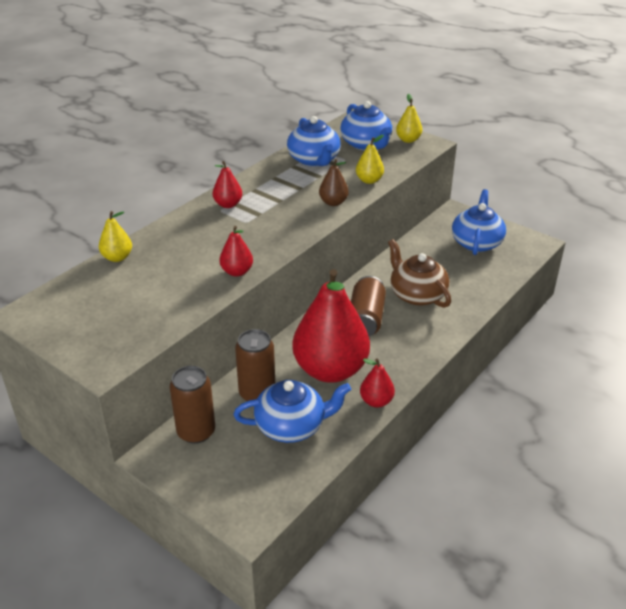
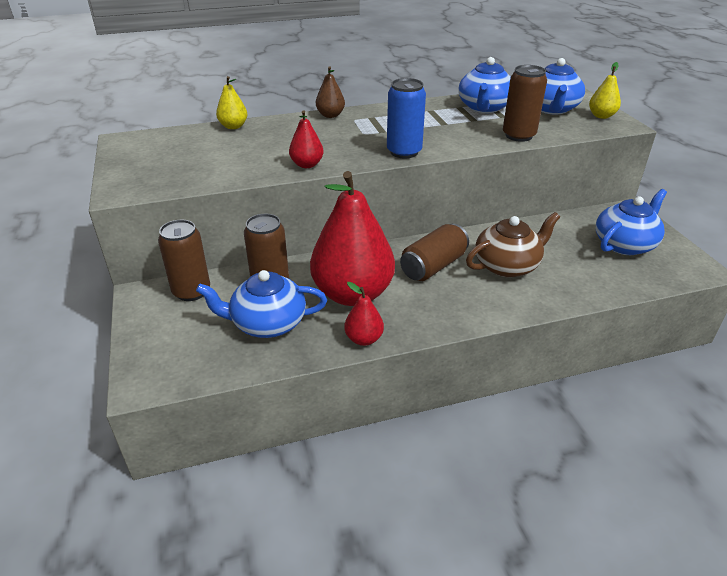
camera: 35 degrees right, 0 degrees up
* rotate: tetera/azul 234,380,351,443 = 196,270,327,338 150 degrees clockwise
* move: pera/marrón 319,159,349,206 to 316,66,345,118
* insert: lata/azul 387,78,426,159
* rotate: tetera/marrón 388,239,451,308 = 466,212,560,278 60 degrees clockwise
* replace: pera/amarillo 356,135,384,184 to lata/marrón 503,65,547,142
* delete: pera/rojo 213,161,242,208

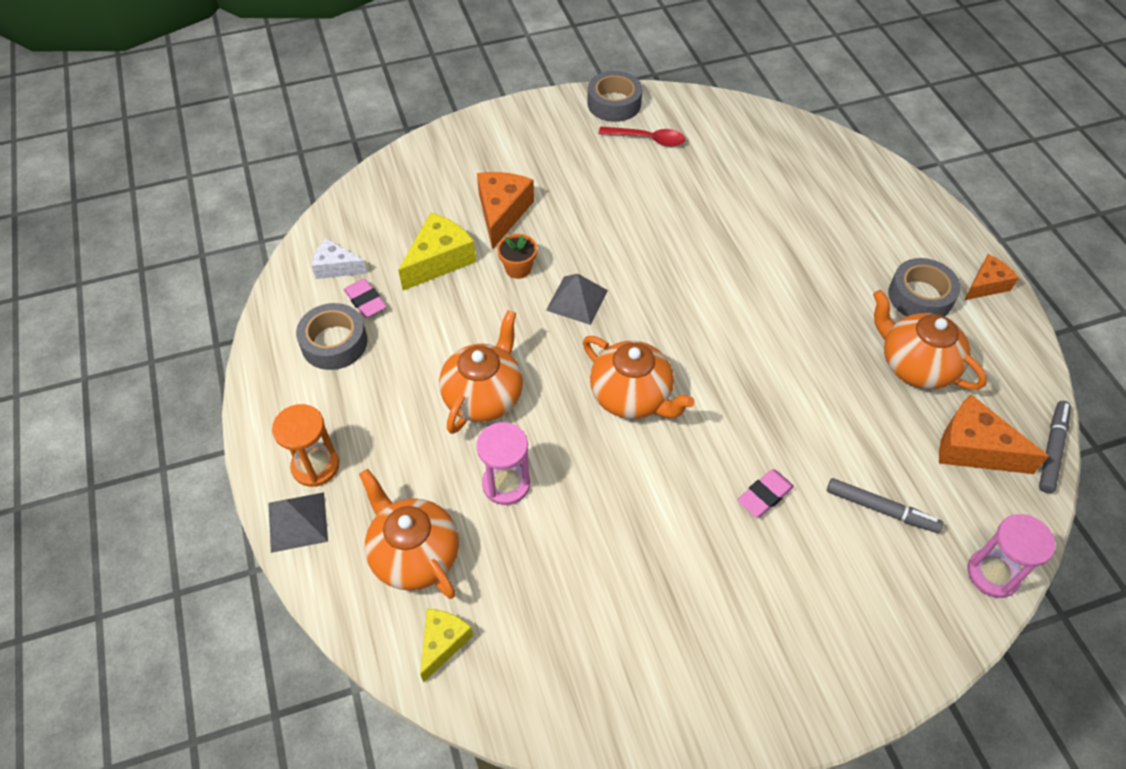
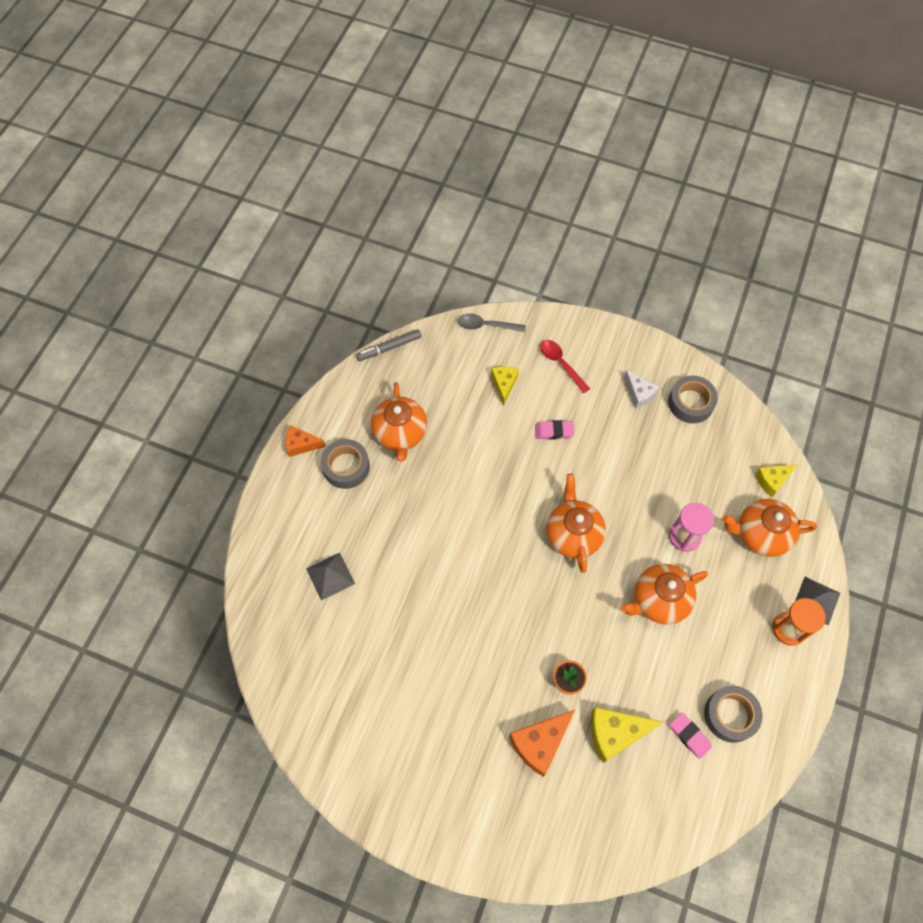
camera: 140 degrees left, 10 degrees up
* move: pirámide/gris 546,274,608,325 to 307,553,355,600
* replace: reloj de arena/rosa 968,514,1055,598 to cuchara/gris 458,313,526,332
* replace: rotulador/gris 827,478,943,533 to queso/amarillo 491,366,519,406
* move: cuchara/rojo 599,127,685,147 to 540,340,590,393
* move: queso/blanco 312,238,367,279 to 624,370,659,408
* move: cinta adhesiva/gris 587,71,642,122 to 668,376,718,423
* rotate: goma de borrar/rosa 344,279,387,318 = 670,712,712,759 45 degrees counterclockwise
* rotate: tetera/naranja 359,469,459,599 = 722,499,817,557 90 degrees clockwise
* delete: queso/naranja 939,394,1049,474

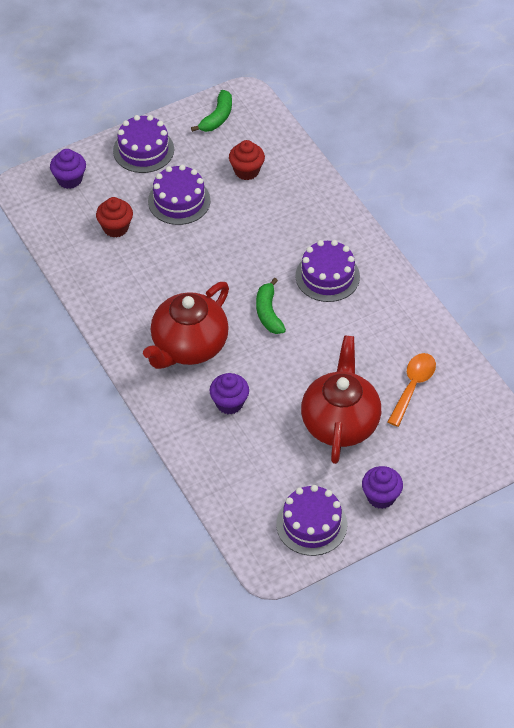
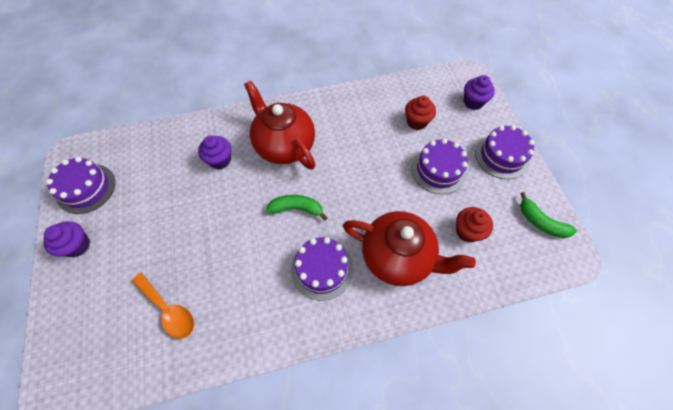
camera: 105 degrees right, 10 degrees up
* move: tetera/rojo 301,335,381,464 to 343,211,476,286

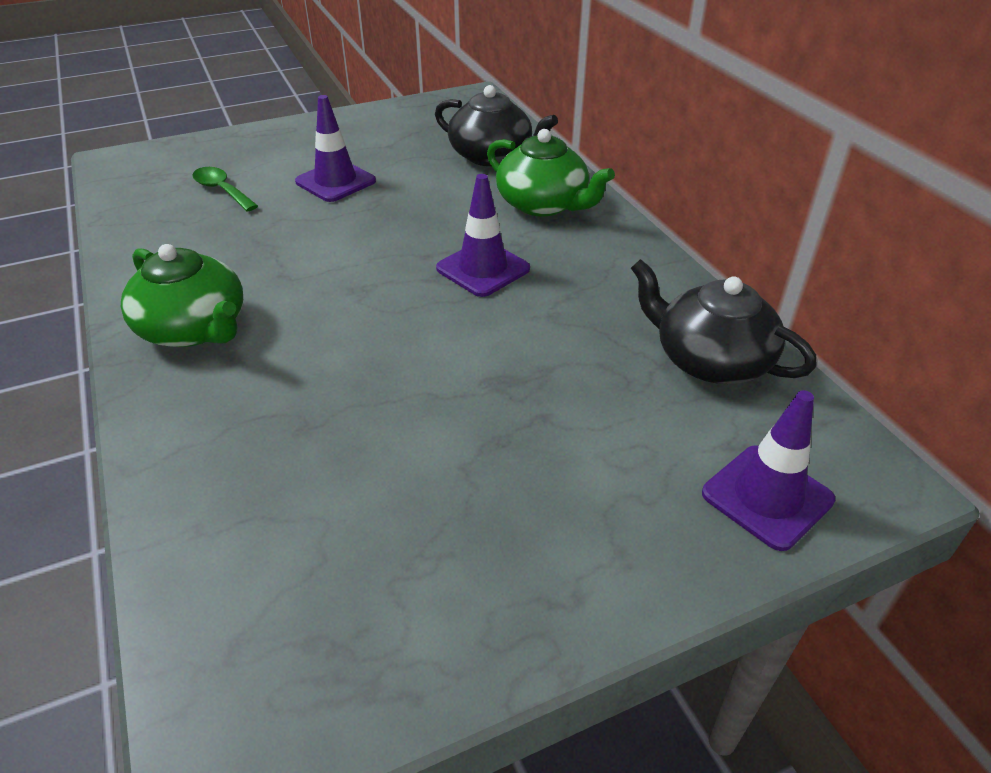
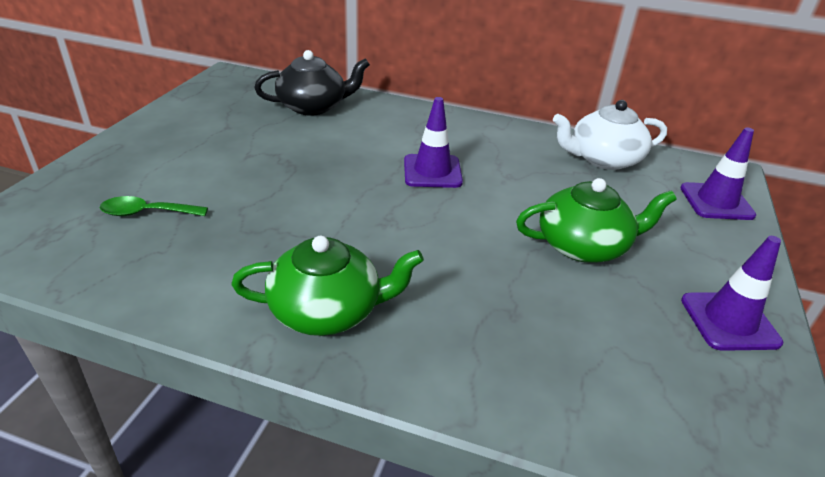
camera: 50 degrees left, 5 degrees down
* move: tetera/verde 487,129,615,217 to 516,178,677,263
* recolor: tetera/negro 631,259,817,384 to tetera/blanco 553,100,667,170
* move: cono de tráfico/morado 295,95,376,202 to 681,236,783,351

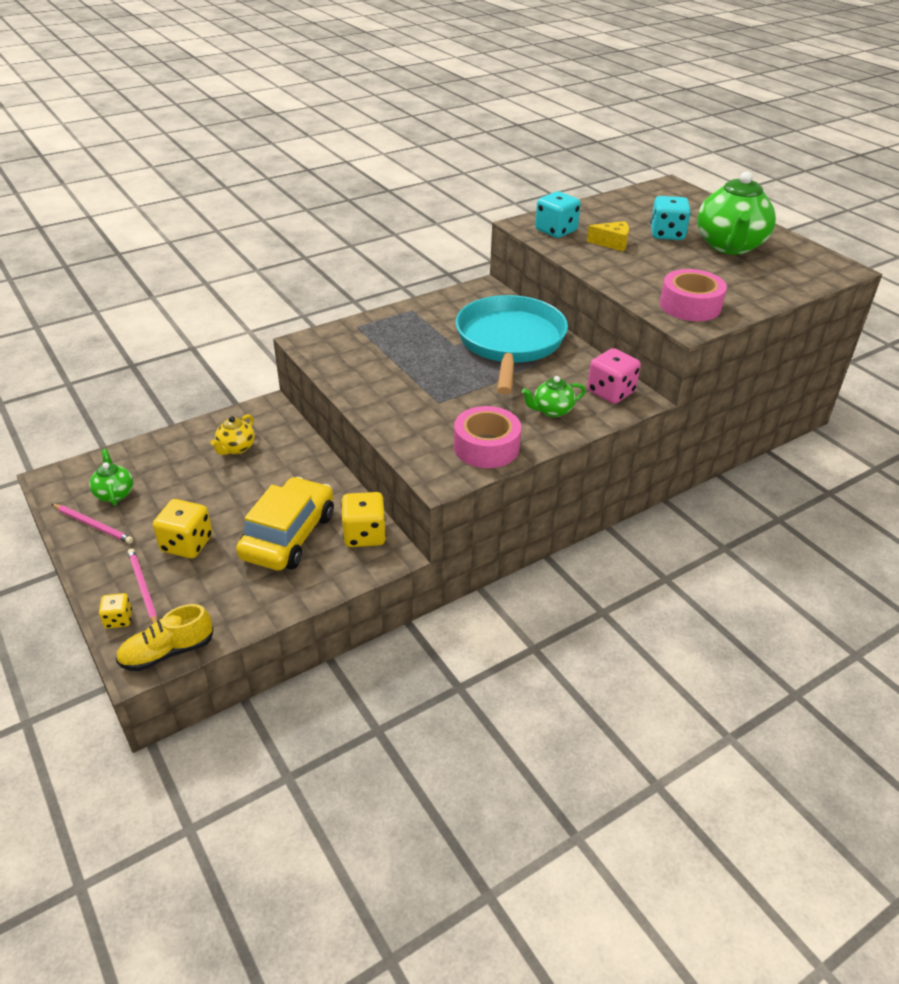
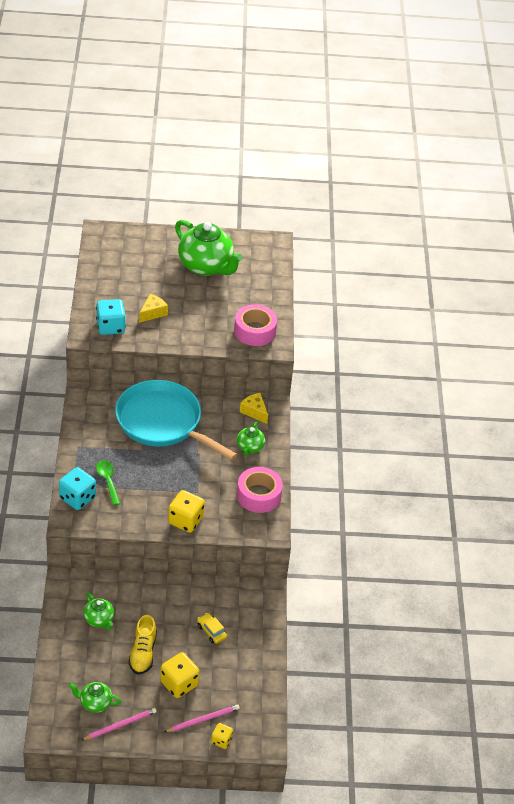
camera: 60 degrees left, 5 degrees up
* move: dado/turquesa 650,196,691,240 to 59,467,96,510
* recolor: tetera/amarillo 211,414,255,455 to tetera/verde 84,593,114,630
* insert: cuchara/verde 96,460,120,505
* move: zapato/amarillo 116,604,214,671 to 128,615,157,675
* rotate: lápiz/rosa 128,548,158,624 = 164,704,240,732 150 degrees clockwise
* move: dado/amarillo 341,492,386,547 to 168,490,205,533
* resize: coche/amarillo 236,477,334,571 = 197,613,227,644 x0.42
* replace: dado/rosa 587,348,641,404 to queso/amarillo 240,393,268,424

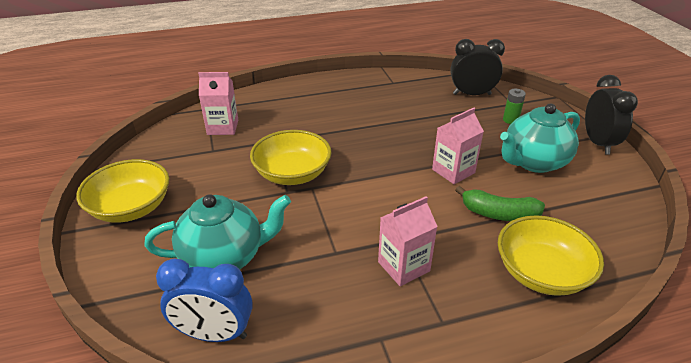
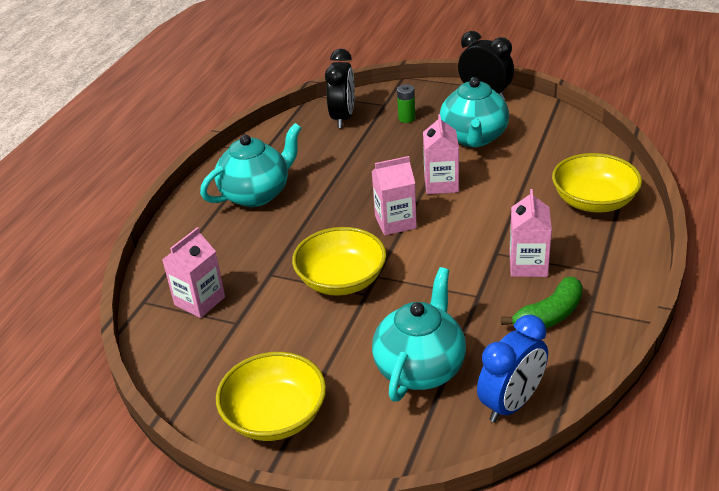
camera: 50 degrees left, 0 degrees up
* insert: tetera/turquesa 200,123,302,207
* rotate: despertador/negro 451,39,505,95 = 325,49,355,128 150 degrees clockwise
* insert: cartón de leche/rosa 372,156,417,235
* move: plátano/verde 455,186,545,221 to 501,276,583,328

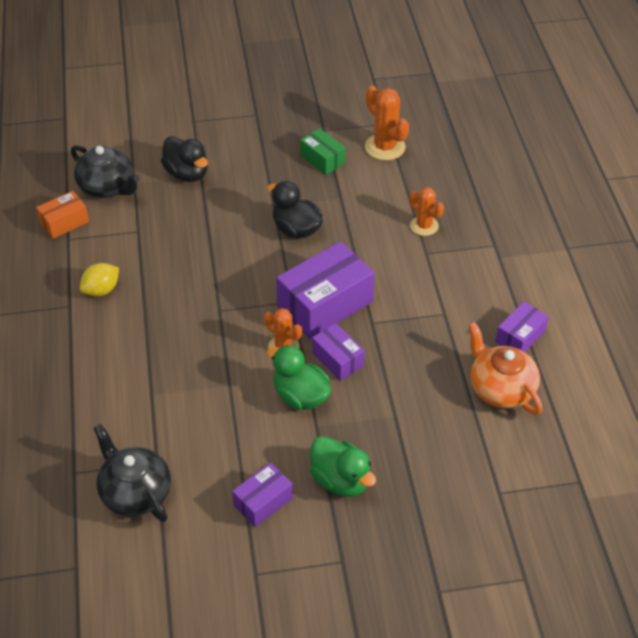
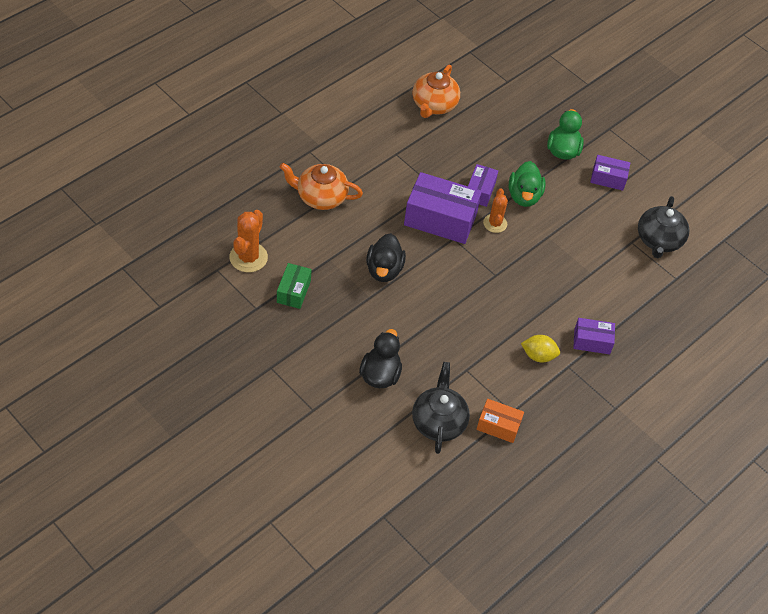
camera: 130 degrees left, 5 degrees up
* replace: cactus/naranja 409,187,444,236 to tetera/naranja 280,163,363,210
* move: caja/morado 495,302,549,352 to 573,318,615,354

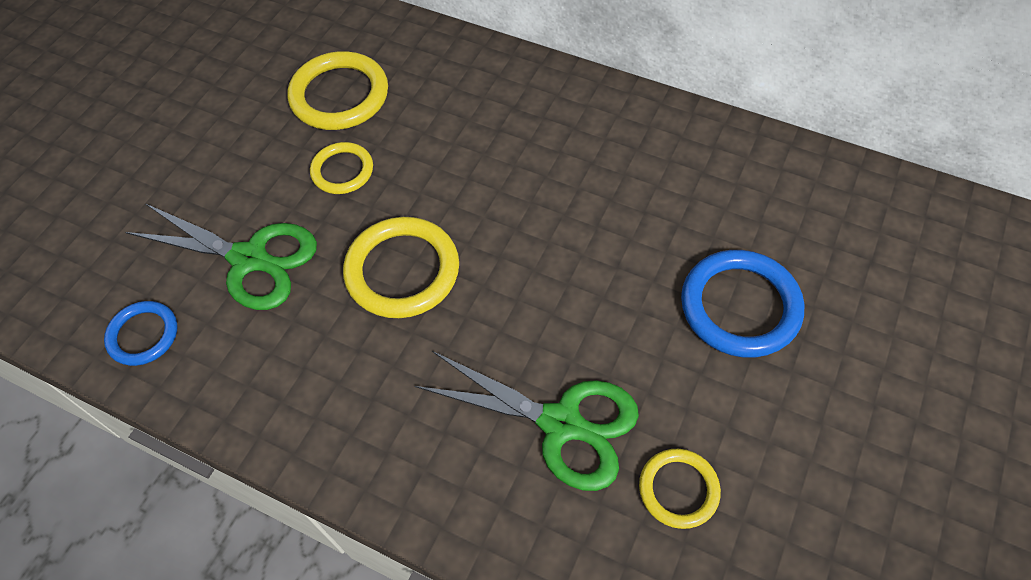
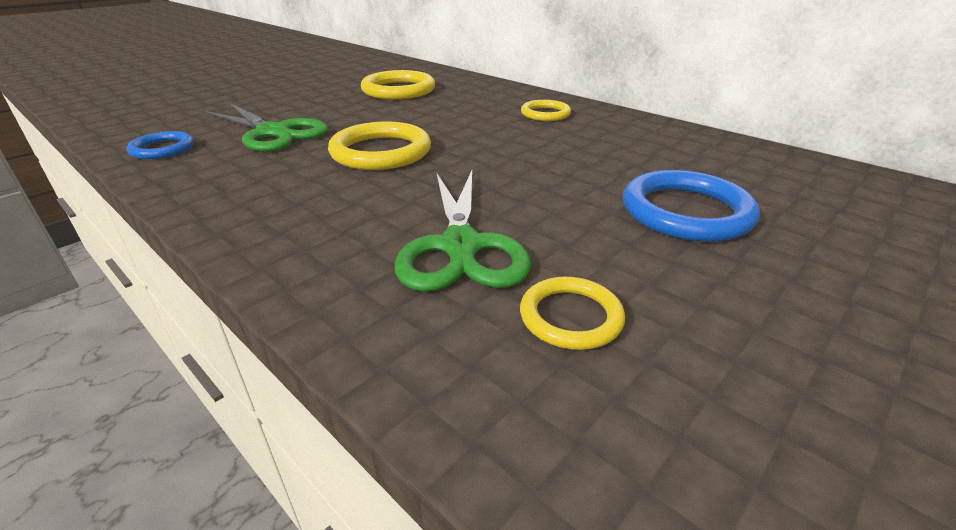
camera: 15 degrees right, 25 degrees down
* rotate: tijeras/verde 415,351,639,491 = 395,171,531,291 45 degrees clockwise
* move: anillo/amarillo 310,142,373,194 to 521,100,571,121

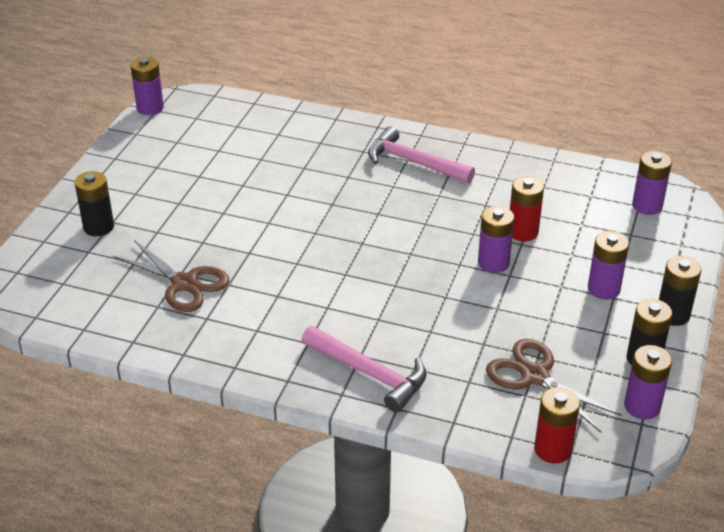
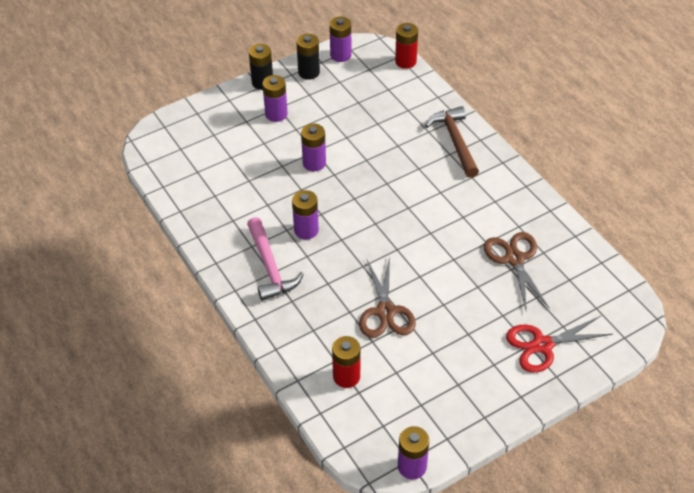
camera: 140 degrees left, 10 degrees up
* move: pila/morado 632,151,672,215 to 292,190,319,239
* move: pila/rojo 510,176,544,241 to 332,336,360,388
* move: tijeras/marrón 486,339,622,432 to 359,257,416,338
* recolor: martillo/rosa 302,326,427,413 to martillo/marrón 425,106,479,178
* replace: pila/negro 74,171,114,236 to tijeras/rojo 506,316,613,373

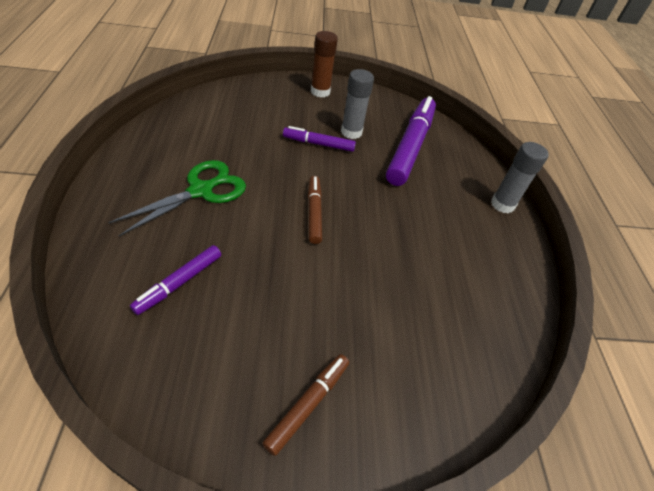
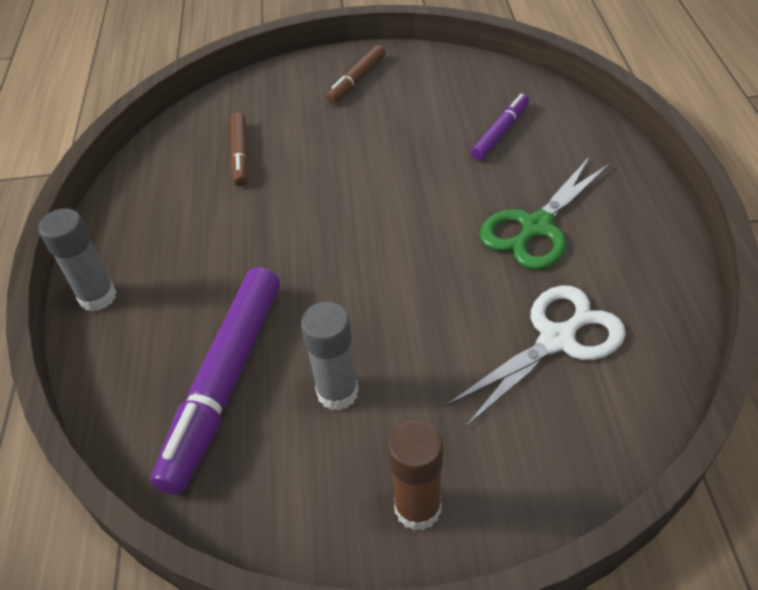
camera: 175 degrees left, 0 degrees up
* move: rotulador/marrón 308,176,322,244 to 230,112,248,186
* insert: tijeras/blanco 445,286,626,428
* delete: rotulador/morado 283,126,356,152

